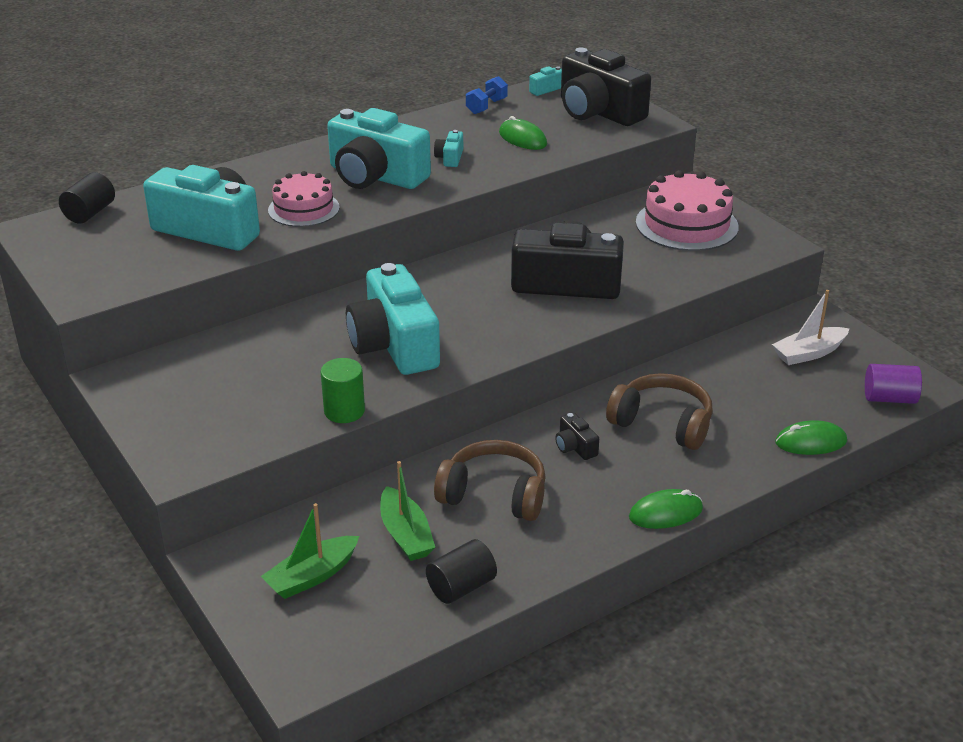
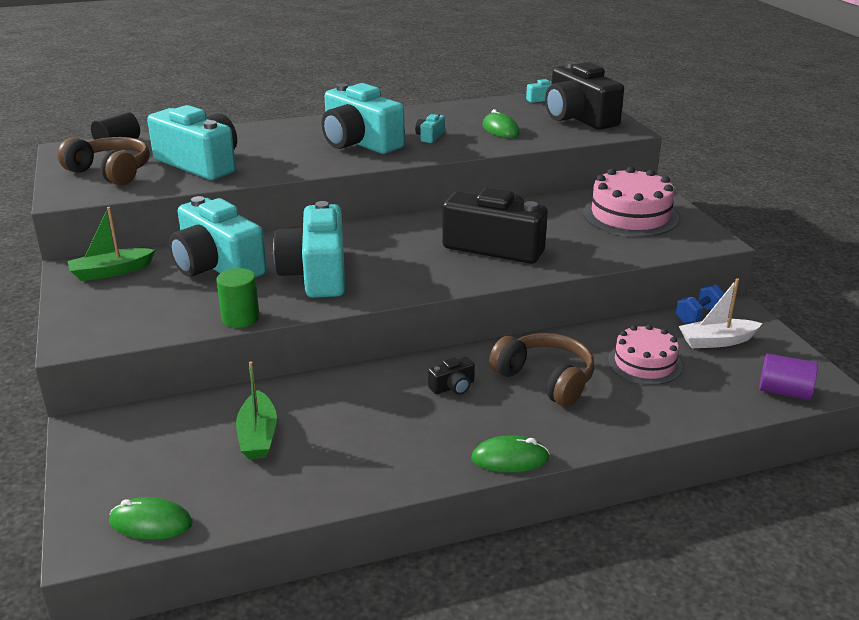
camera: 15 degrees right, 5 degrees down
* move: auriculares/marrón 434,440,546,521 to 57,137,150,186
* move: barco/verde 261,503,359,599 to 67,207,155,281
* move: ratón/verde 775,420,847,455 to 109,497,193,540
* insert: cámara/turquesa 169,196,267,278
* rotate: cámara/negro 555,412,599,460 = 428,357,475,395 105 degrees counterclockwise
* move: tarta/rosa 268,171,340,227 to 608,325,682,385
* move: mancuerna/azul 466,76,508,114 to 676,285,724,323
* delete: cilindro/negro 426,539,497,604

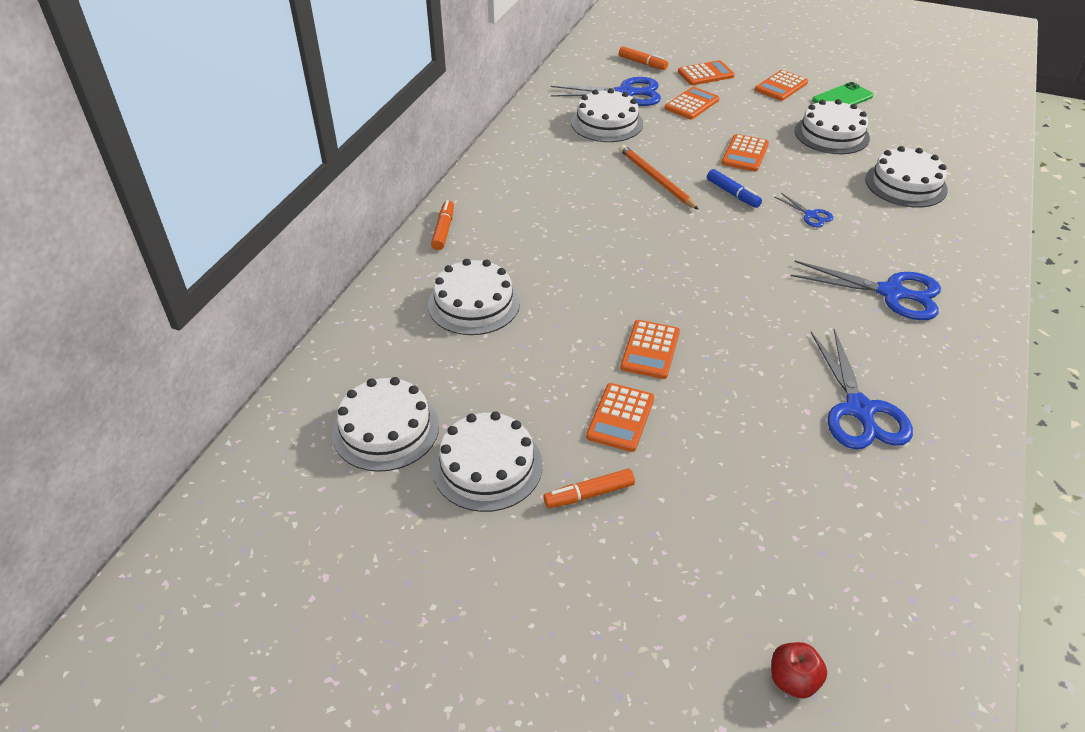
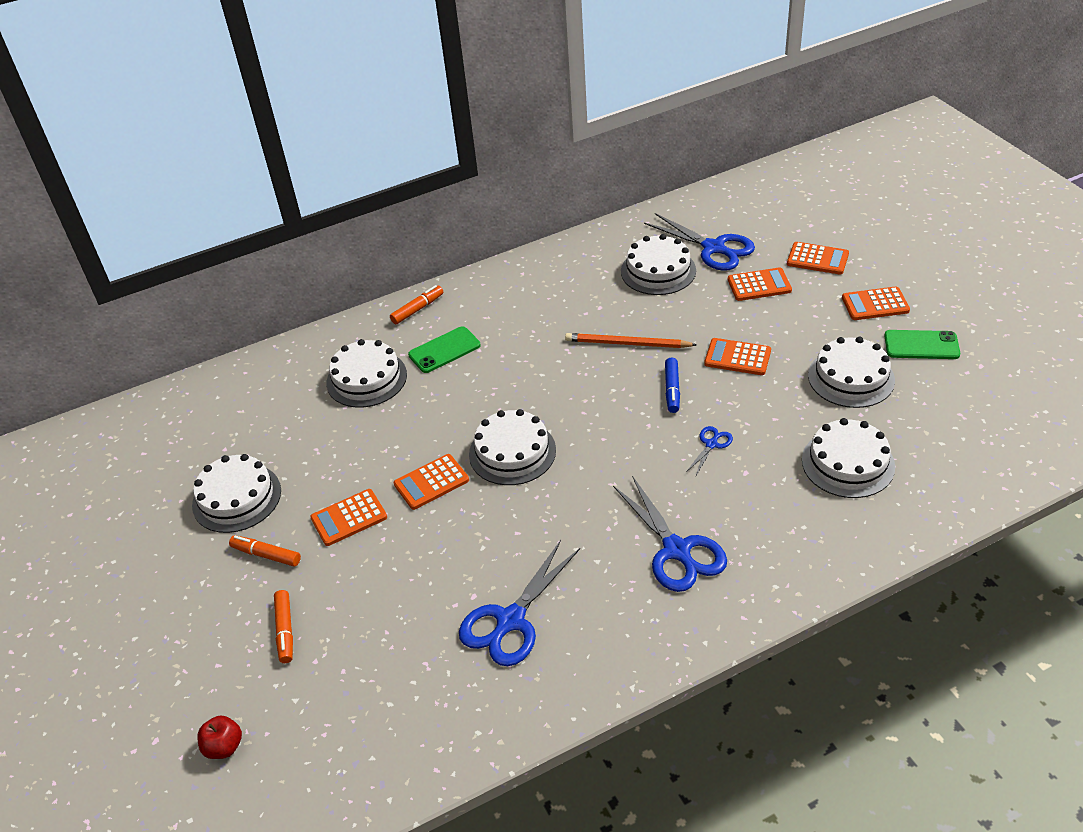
camera: 45 degrees right, 0 degrees up
* move: rotulador/naranja 619,46,668,70 to 274,590,293,663
* insert: móvil/verde 408,326,481,373
* move: tarta/blanco 332,377,439,472 to 469,409,556,485
* rotate: lápiz/naranja 619,145,699,210 = 565,333,697,348 90 degrees counterclockwise
* rotate: tijeras/azul 775,193,833,227 = 686,426,733,475 150 degrees counterclockwise
* rotate: calculadora/naranja 721,134,769,172 = 704,338,771,375 45 degrees clockwise

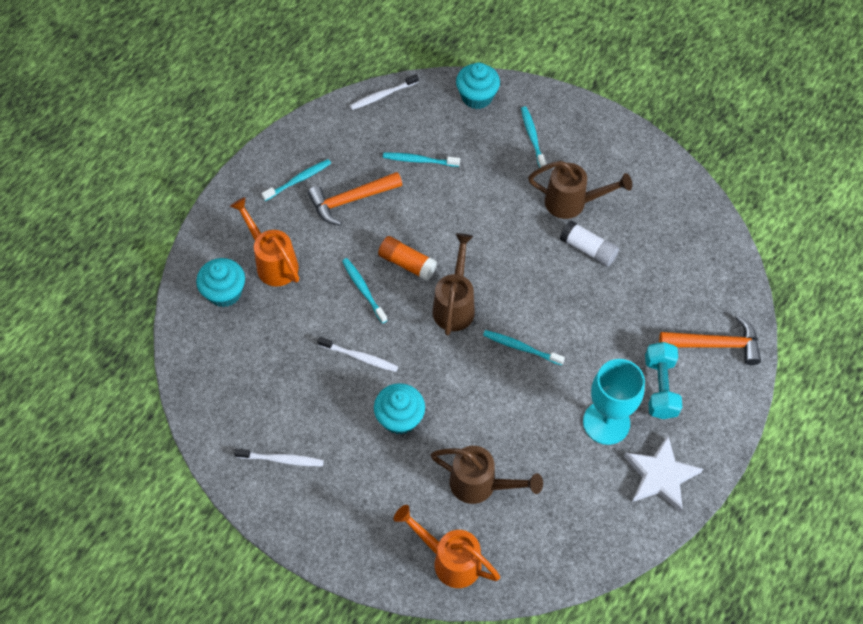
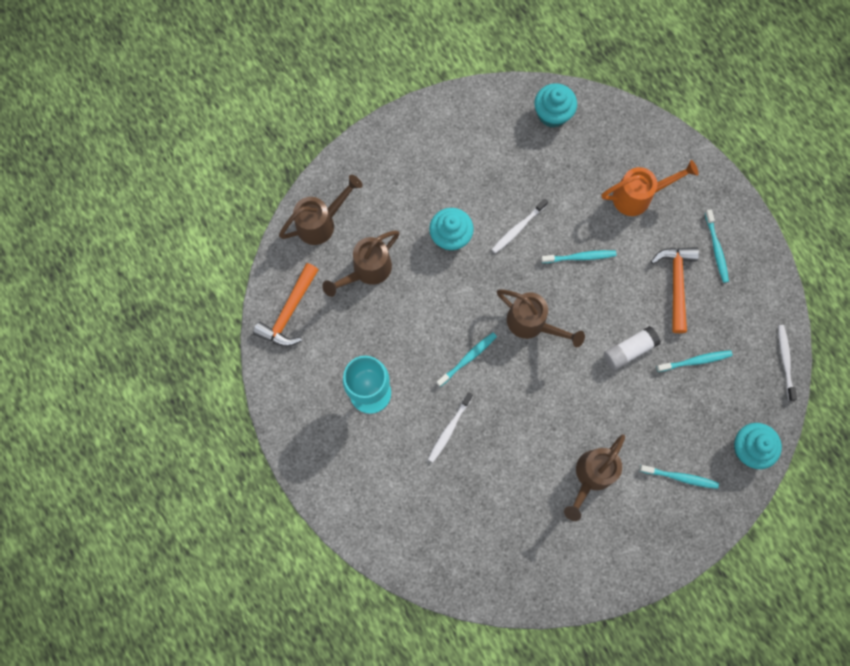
camera: 115 degrees right, 15 degrees up
* move: martillo/naranja 659,315,761,365 to 253,263,319,347
* recolor: regadera/naranja 394,505,500,588 to regadera/marrón 279,175,363,245
* move: cepillo de dientes/blanco 234,449,324,466 to 428,392,473,462
* move: magdalena/turquesa 196,258,245,307 to 534,83,577,128
* move: barra de pegamento/blanco 560,220,619,267 to 604,326,661,370
* rotate: cepillo de dientes/turquesa 383,153,460,167 = 657,350,733,372 45 degrees clockwise
* delete: barra de pegamento/naranja 378,236,438,281
* delete: estrella/blanco 624,435,703,513
* delete: mancuerna/turquesa 645,342,682,419

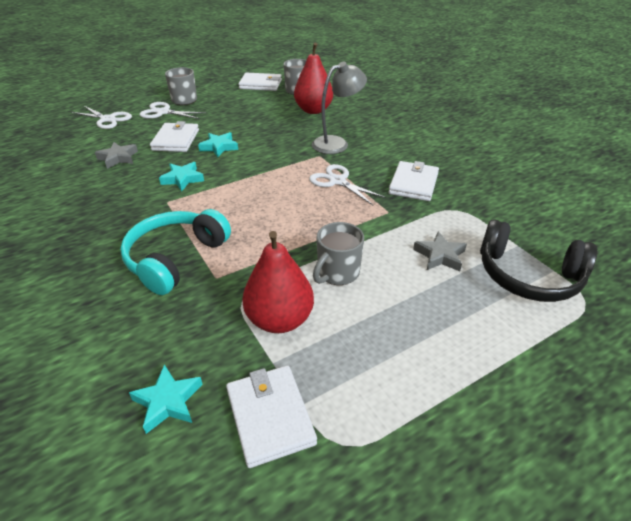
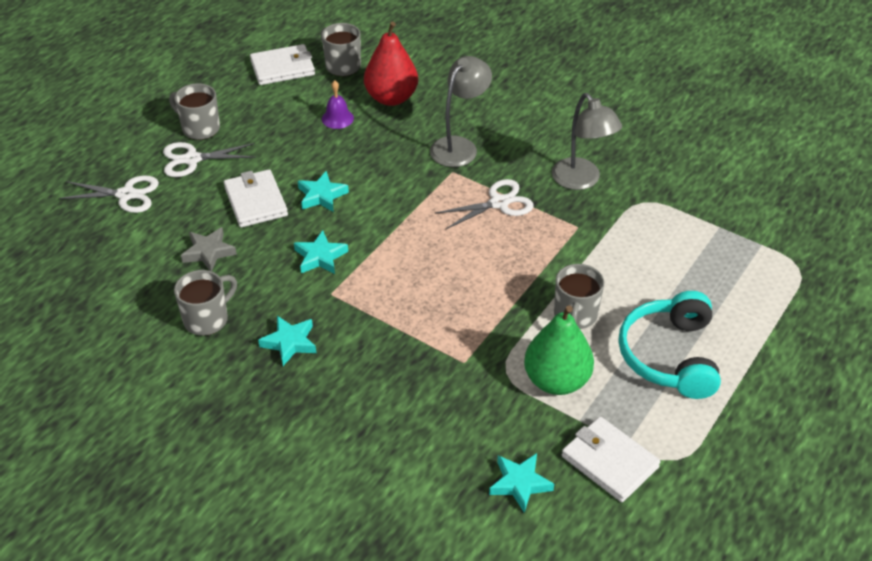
camera: 25 degrees left, 5 degrees up
* insert: taza/gris 174,270,237,336
* insert: estrella/turquesa 258,316,316,366
* insert: campana/morado 322,80,354,129
* rotate: tijeras/blanco 309,164,386,205 = 435,179,534,229 135 degrees clockwise
* recolor: pera/rojo 242,231,314,333 to pera/verde 524,305,594,395
* replace: cartera/blanco 389,161,439,201 to lámpara/gris 552,93,622,190
* move: auriculares/turquesa 120,209,231,295 to 618,291,721,399
* delete: estrella/gris 413,231,467,271
* delete: auriculares/negro 480,219,597,302

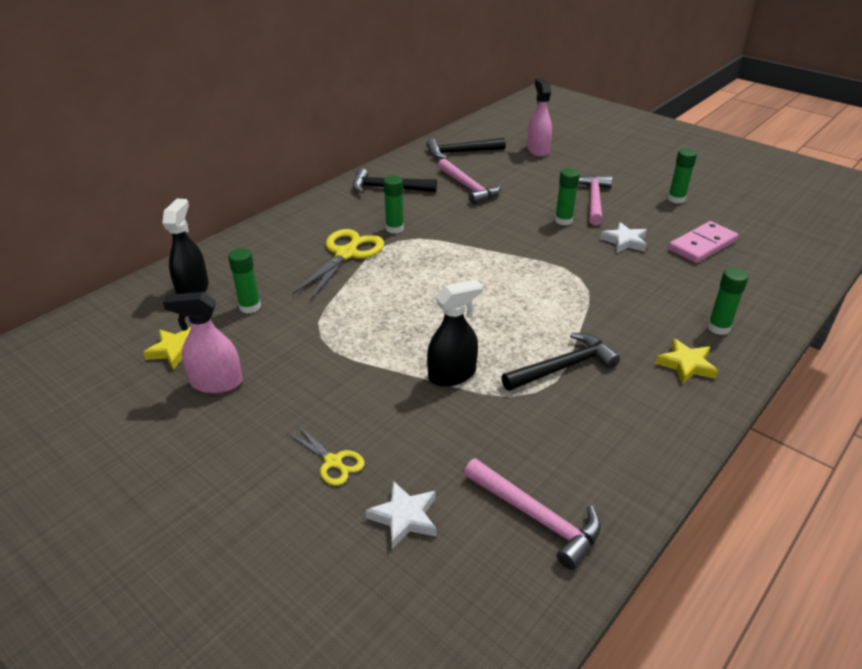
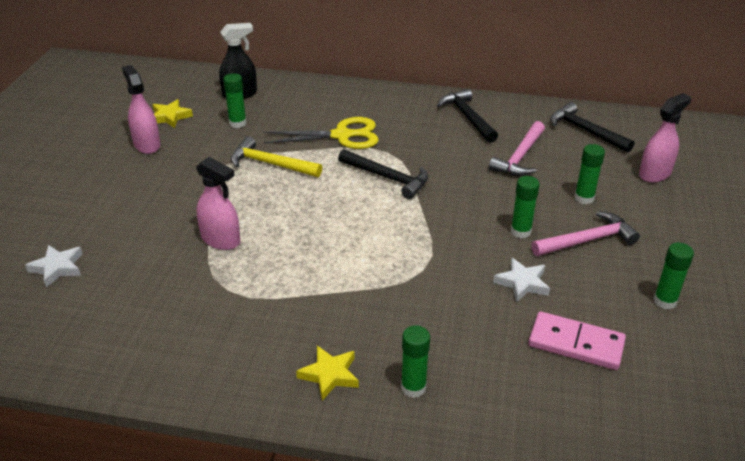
camera: 60 degrees right, 0 degrees up
* recolor: pulverizador/negro 427,279,483,387 to pulverizador/rosa 196,157,240,250
* insert: martillo/amarillo 231,136,322,177
* move: martillo/negro 501,333,620,391 to 338,149,428,199
* move: barra de pegamento/verde 383,176,404,234 to 574,144,605,204
* delete: tijeras/amarillo 287,425,365,486
* delete: martillo/rosa 464,458,601,570

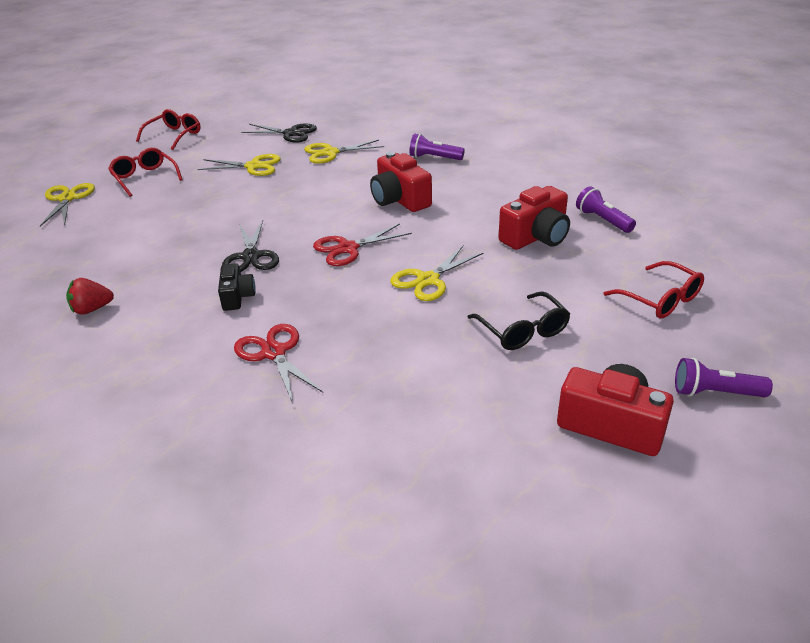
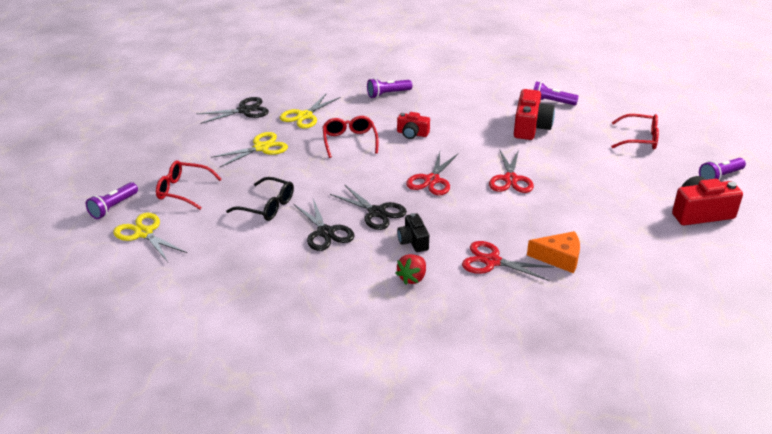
camera: 40 degrees left, 0 degrees up
* insert: lámpara de mano/morado 86,182,138,219
* move: gafas/negro 467,291,570,350 to 226,177,294,221
* insert: tijeras/negro 294,199,354,251
* move: gafas/rojo 136,109,201,150 to 322,116,379,158
* move: fresa/rojo 66,278,114,315 to 395,254,426,285
* resize: cámara/rojo 370,152,432,212 = 397,112,430,139 x0.60
* rotate: cámara/negro 218,263,255,311 = 397,213,429,252 150 degrees counterclockwise
* recolor: tijeras/amarillo 390,246,484,301 to tijeras/rojo 489,149,534,193
* insert: queso/naranja 527,231,580,273

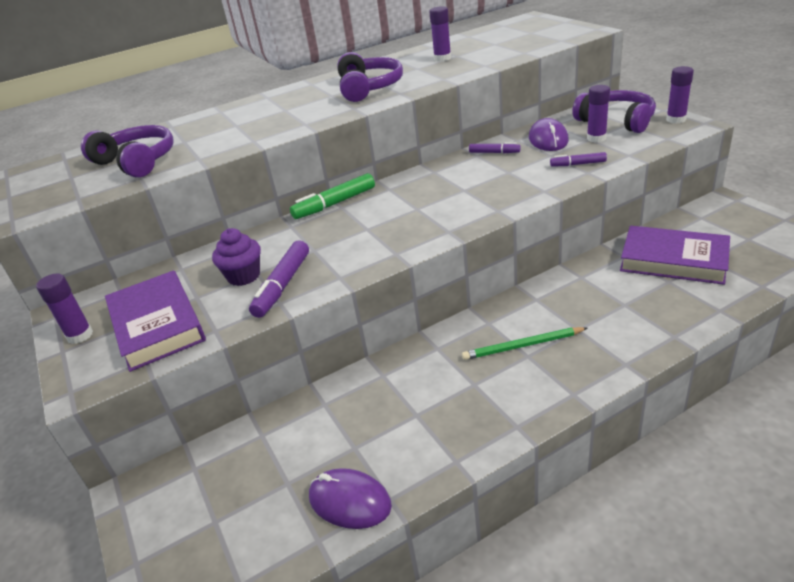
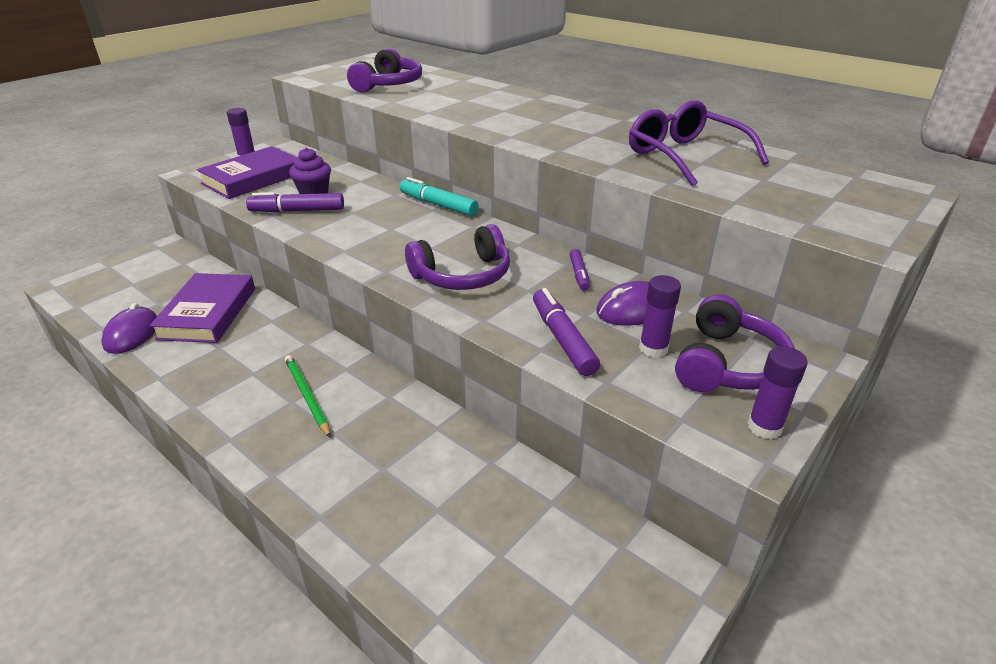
camera: 65 degrees right, 0 degrees up
* move: libro/morado 620,226,730,285 to 149,273,255,343
* recolor: rotulador/verde 290,173,375,219 to rotulador/turquesa 400,177,478,216
* move: auriculares/morado 337,52,403,102 to 405,224,510,290
* resize: rotulador/morado 550,152,607,166 = 533,288,600,376 x1.68
* replace: barra de pegamento/morado 429,6,451,62 to gafas/morado 629,100,769,186

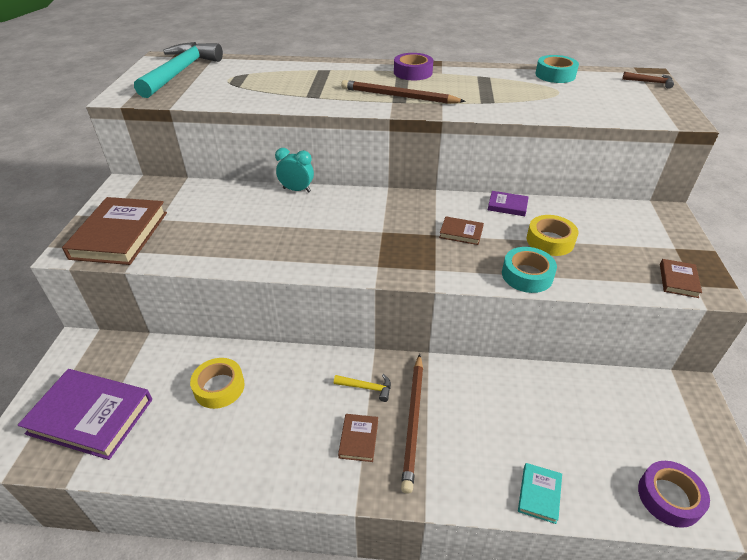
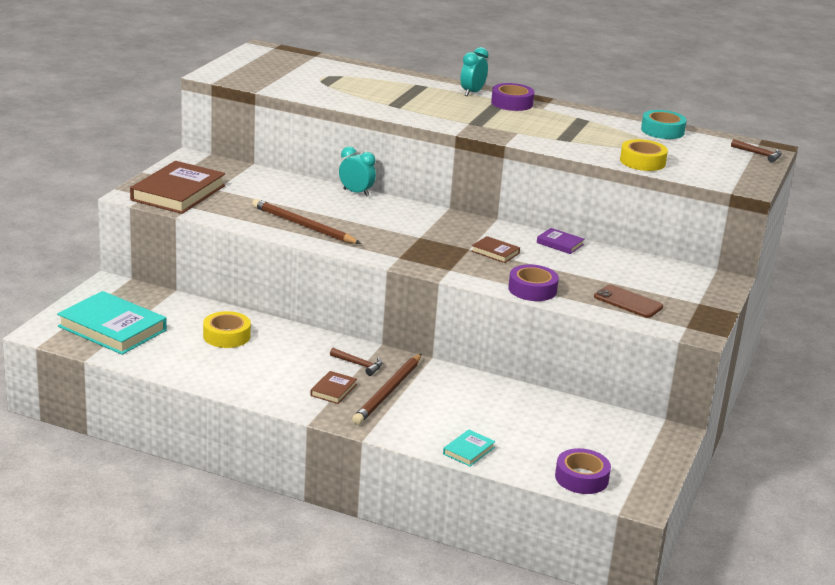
camera: 15 degrees right, 15 degrees down
* recolor: libro/morado 18,369,152,460 to libro/turquesa 57,291,167,355
* move: lápiz/marrón 341,80,466,104 to 252,199,361,244
* recolor: martillo/amarillo 334,374,391,402 to martillo/marrón 330,348,382,376
* insert: despertador/turquesa 460,47,489,96
* recolor: cinta adhesiva/turquesa 502,247,557,293 to cinta adhesiva/morado 509,264,559,301
* insert: móvil/marrón 594,285,663,318
* move: cinta adhesiva/amarillo 527,215,578,256 to 620,139,668,171
* delete: martillo/turquesa 134,42,223,98
* delete: libro/marrón 660,259,702,298

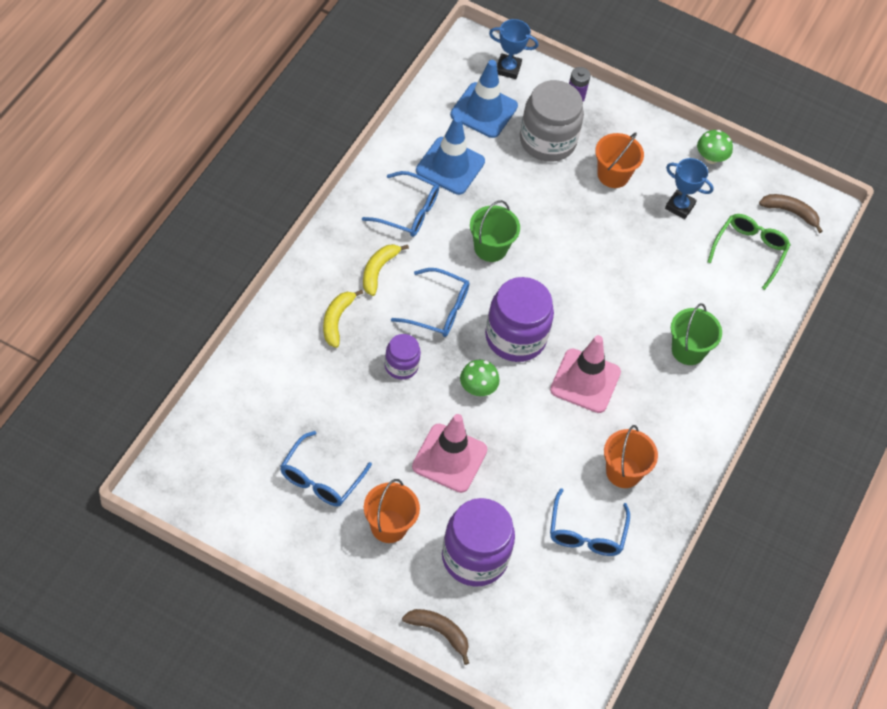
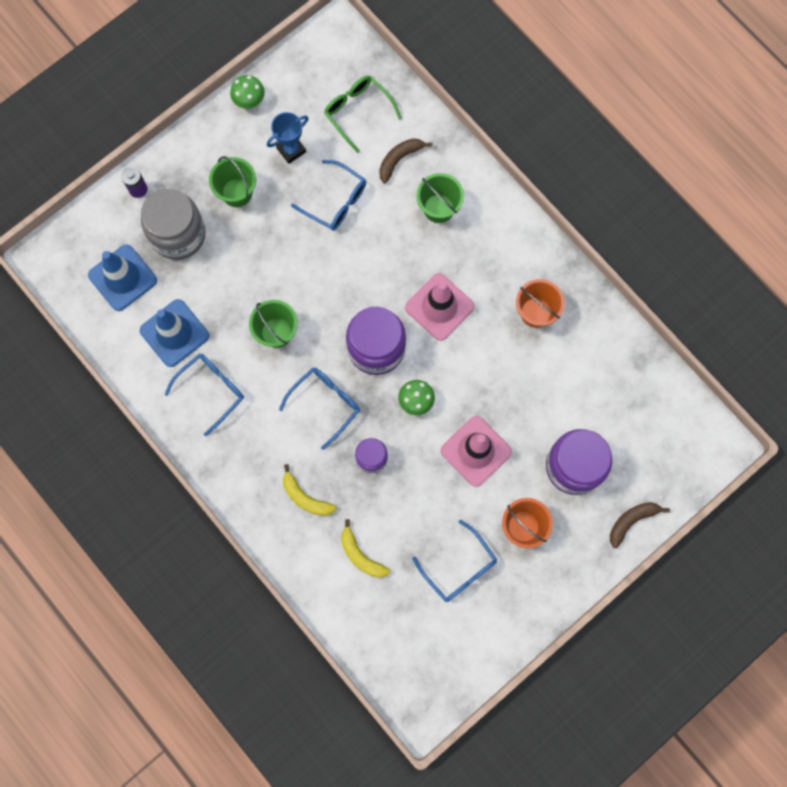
camera: 60 degrees left, 20 degrees up
* recolor: balde/naranja 595,132,644,188 to balde/verde 209,156,256,207
* move: gafas/azul 550,488,630,556 to 291,160,366,230
* move: plátano/amarillo 363,244,409,296 to 341,519,390,578
* move: plátano/marrón 759,194,823,233 to 379,138,432,184
* delete: trofeo/azul 489,19,538,79

